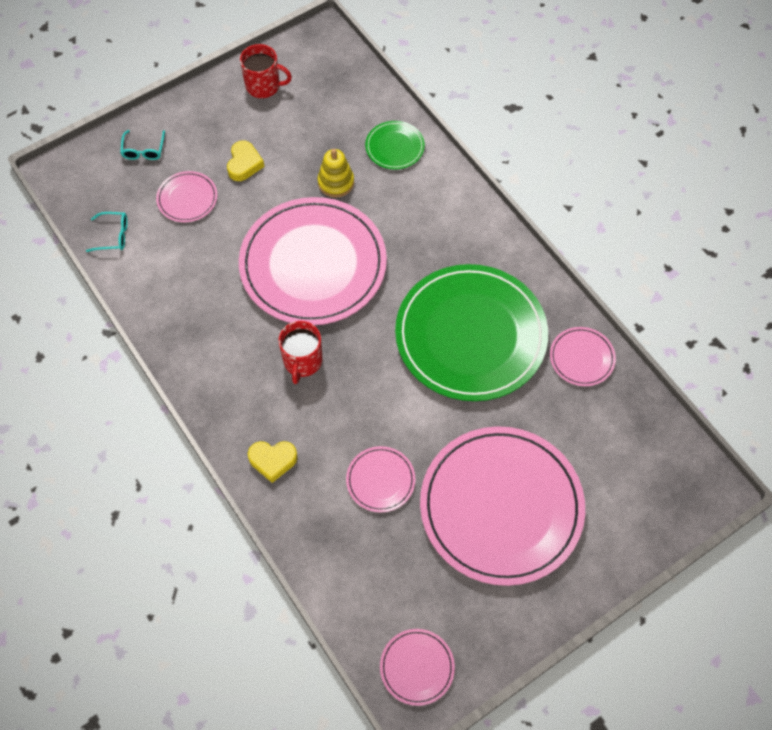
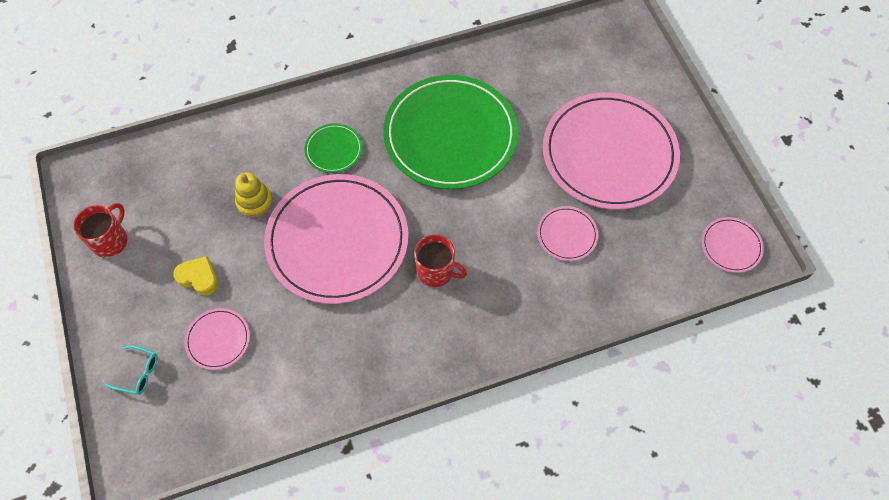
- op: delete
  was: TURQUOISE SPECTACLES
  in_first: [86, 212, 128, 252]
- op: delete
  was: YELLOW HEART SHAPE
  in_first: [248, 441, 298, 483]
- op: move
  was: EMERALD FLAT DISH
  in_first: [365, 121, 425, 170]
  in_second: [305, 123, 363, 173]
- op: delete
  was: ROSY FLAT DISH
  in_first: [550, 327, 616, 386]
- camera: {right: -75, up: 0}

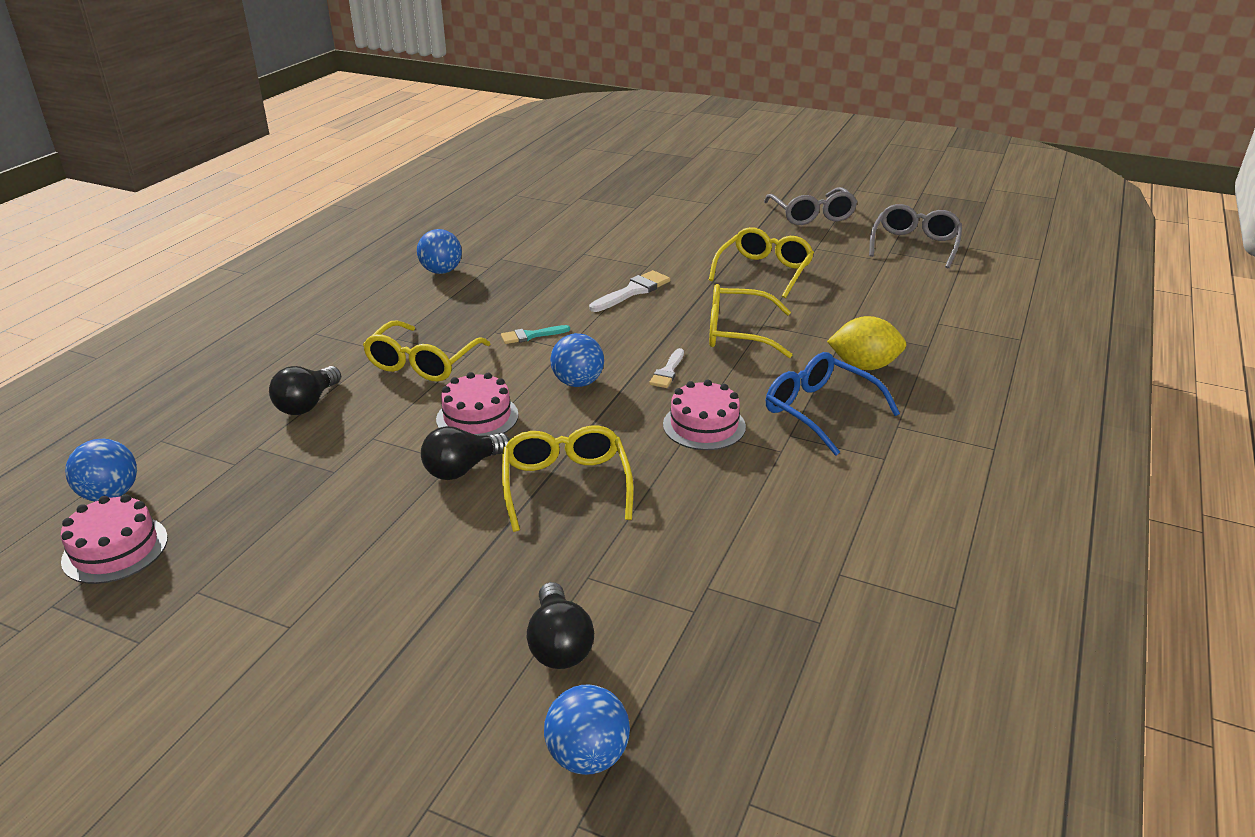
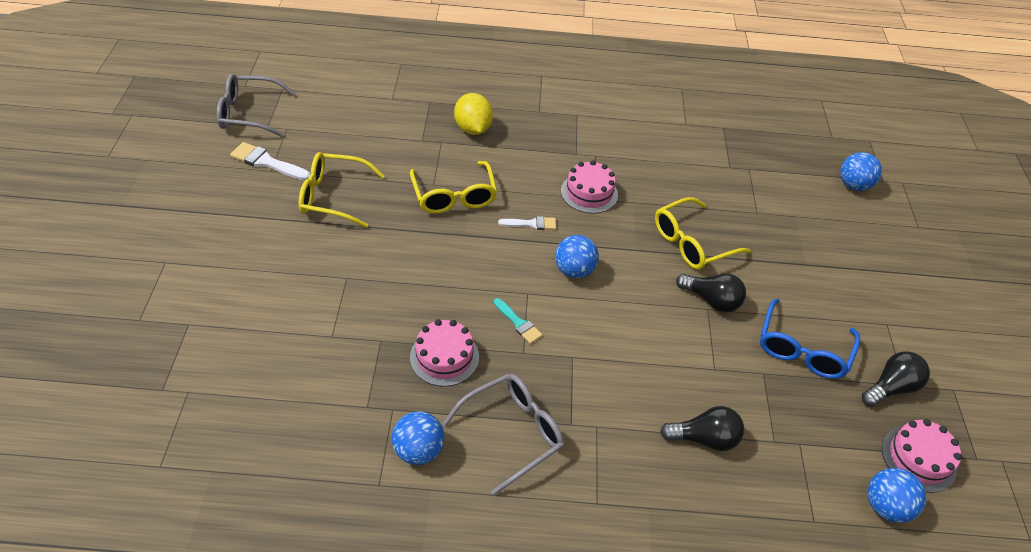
- op: delete
  was: YELLOW SPECTACLES
  in_first: [363, 320, 490, 382]
- op: move
  was: ROSY LAYER CAKE
  in_first: [436, 372, 519, 436]
  in_second: [410, 319, 479, 387]
- op: move
  was: EBONY LIGHT BULB
  in_first: [527, 582, 594, 669]
  in_second: [862, 351, 930, 407]
- op: move
  was: WHITE PAINTBRUSH
  in_first: [589, 270, 670, 312]
  in_second: [230, 142, 310, 181]
- op: move
  was: GREY SPECTACLES
  in_first: [764, 187, 858, 225]
  in_second: [443, 374, 564, 495]
- op: move
  was: COBALT SPECTACLES
  in_first: [766, 352, 900, 456]
  in_second: [760, 298, 860, 379]
- camera: {right: -115, up: 15}

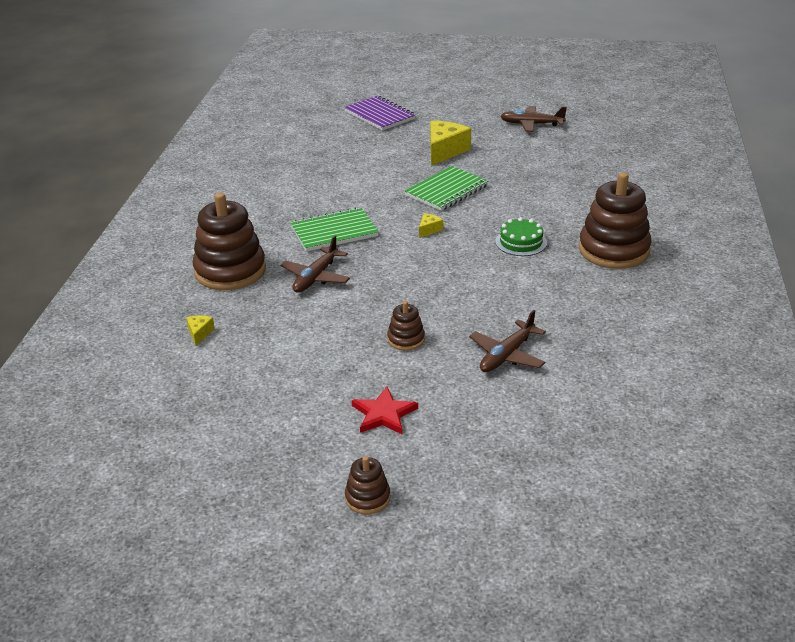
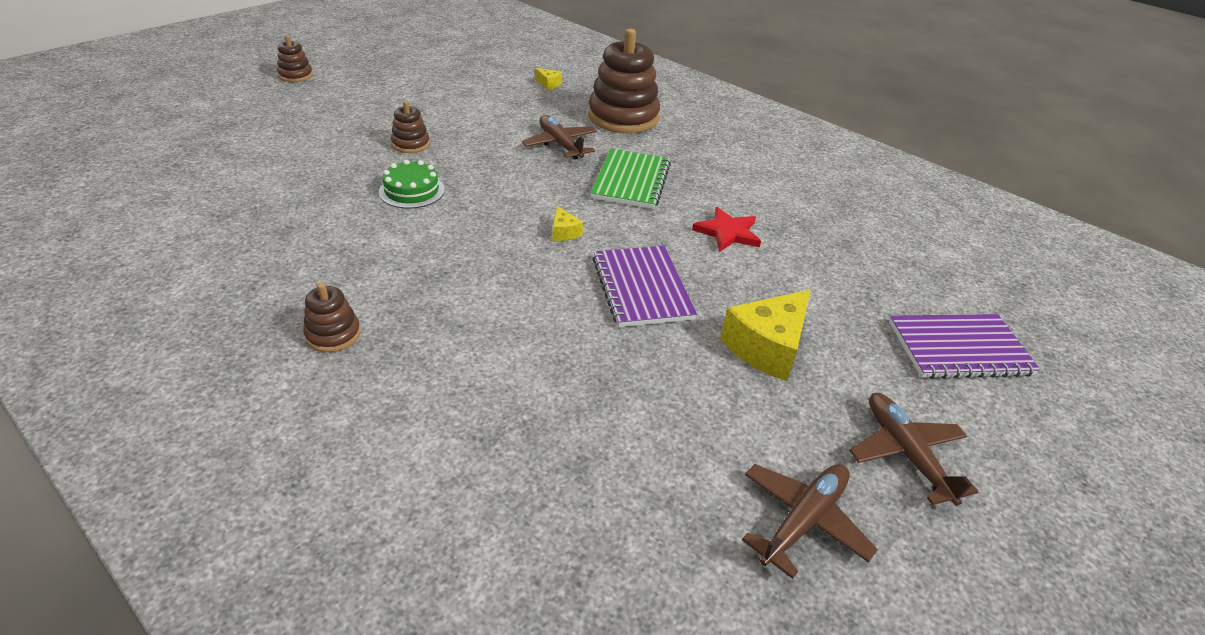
- op: move
  was: SCARLET FIVE-POINTED STAR
  in_first: [352, 387, 418, 435]
  in_second: [692, 207, 761, 252]
- op: recolor
  was: EMERALD NOTEPAD
  now: PURPLE NOTEPAD
  in_first: [405, 166, 488, 211]
  in_second: [593, 246, 697, 327]
- op: rotate
  was: YELLOW PIECE OF CHEESE
  in_first: [431, 121, 471, 166]
  in_second: [720, 290, 810, 381]
  clockwise: 75
- op: move
  was: DARK BROWN AEROPLANE
  in_first: [469, 310, 546, 372]
  in_second: [849, 393, 978, 506]
- op: move
  was: EMERALD LAYER CAKE
  in_first: [495, 217, 547, 256]
  in_second: [379, 160, 445, 208]
- op: resize
  was: DARK BROWN STACKING RINGS
  in_first: [579, 172, 651, 269]
  in_second: [303, 283, 361, 353]
  ratio: 0.47
- camera: {right: 120, up: 5}

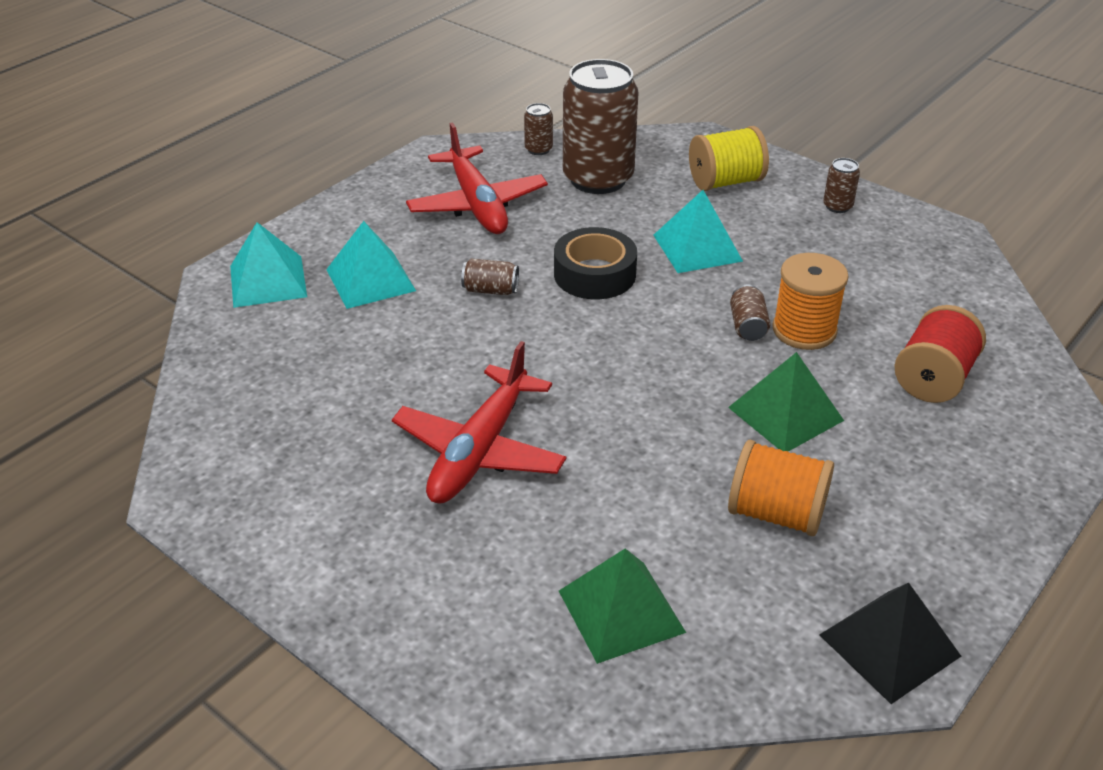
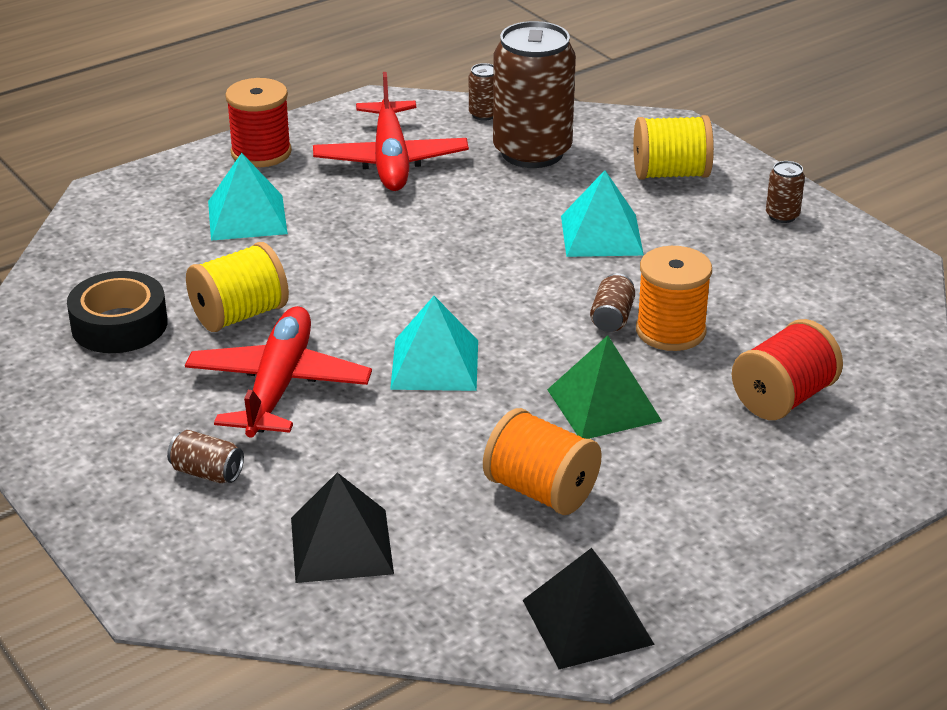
- op: move
  was: TURQUOISE PYRAMID SHAPE
  in_first: [230, 222, 307, 308]
  in_second: [390, 296, 478, 391]
- op: rotate
  was: SCARLET AEROPLANE
  in_first: [392, 341, 566, 503]
  in_second: [185, 306, 372, 438]
  clockwise: 150
- op: move
  was: DARK BROWN SODA CAN
  in_first: [461, 259, 519, 295]
  in_second: [167, 430, 244, 483]
- op: move
  was: EBONY ROLL OF TAPE
  in_first: [554, 227, 637, 299]
  in_second: [67, 271, 168, 353]
- op: recolor
  was: EMERALD PYRAMID SHAPE
  now: EBONY PYRAMID SHAPE
  in_first: [559, 548, 686, 664]
  in_second: [291, 472, 394, 583]
- op: insert
  now: YELLOW REEL OF THREAD
  in_second: [186, 242, 289, 332]
- op: insert
  now: SCARLET REEL OF THREAD
  in_second: [225, 78, 292, 167]
- camera: {right: 15, up: -5}

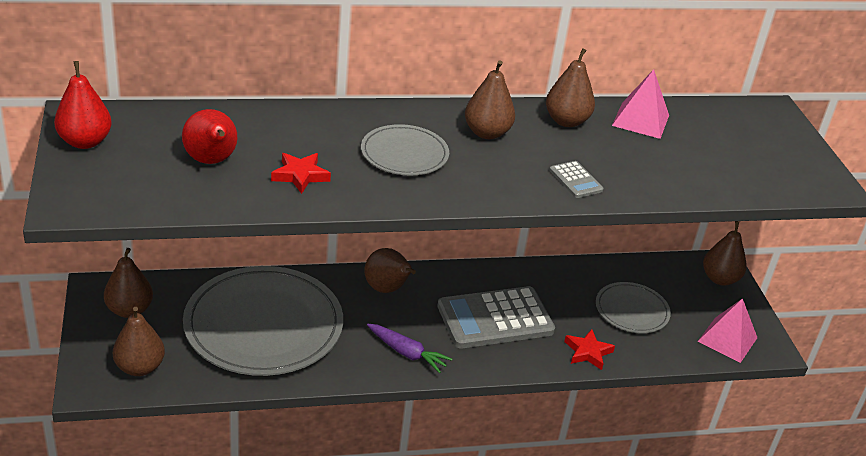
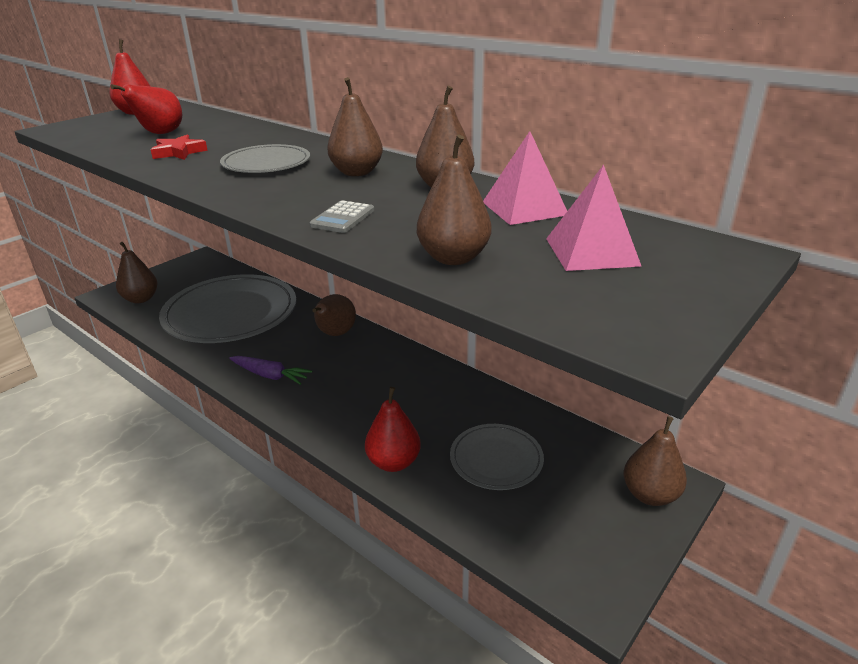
- op: move
  was: DARK BROWN PEAR FRUIT
  in_first: [104, 248, 153, 318]
  in_second: [417, 135, 492, 265]
- op: rotate
  was: PURPLE CARROT
  in_first: [367, 324, 452, 373]
  in_second: [229, 356, 312, 385]
  clockwise: -60
- op: delete
  was: GREY POCKET CALCULATOR
  in_first: [437, 286, 555, 349]
- op: replace
  was: SCARLET FIVE-POINTED STAR
  now: SCARLET PEAR FRUIT
  in_first: [564, 329, 615, 370]
  in_second: [365, 387, 421, 472]
- op: move
  was: ROSY PYRAMID SHAPE
  in_first: [697, 298, 757, 363]
  in_second: [546, 165, 642, 271]
- camera: {right: 55, up: -5}

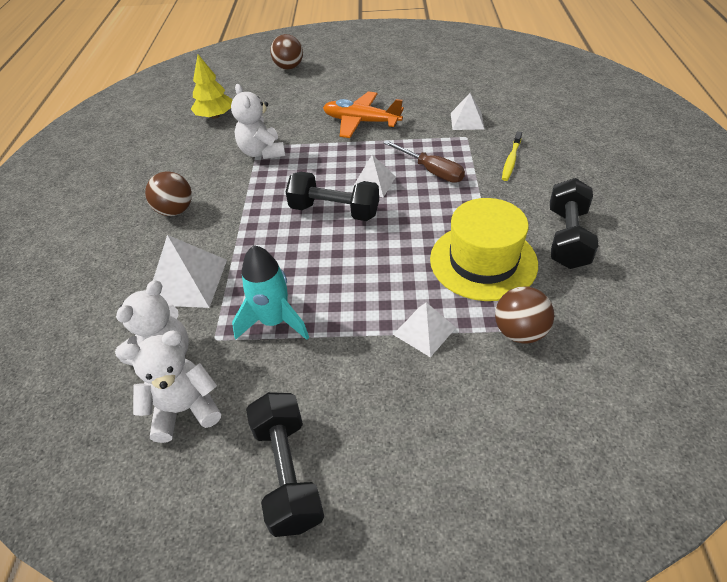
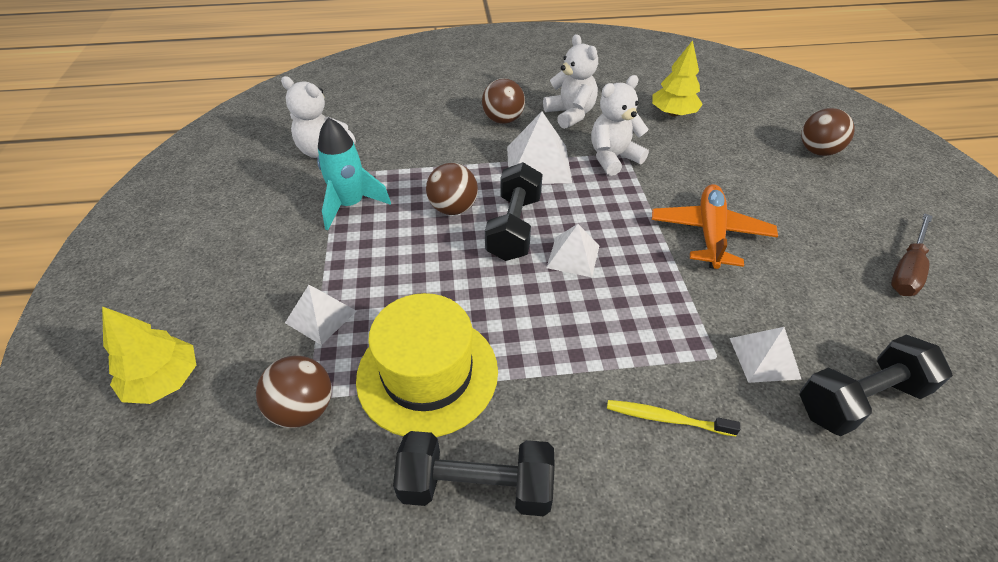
- op: move
  was: WHITE TEDDY BEAR
  in_first: [120, 330, 221, 443]
  in_second: [543, 34, 598, 129]
- op: move
  was: WHITE PYRAMID SHAPE
  in_first: [153, 235, 227, 308]
  in_second: [507, 112, 572, 184]
- op: move
  was: EBONY FREE WEIGHT
  in_first: [246, 392, 324, 537]
  in_second: [799, 335, 953, 436]
- op: move
  was: DARK BROWN HAND SCREWDRIVER
  in_first: [384, 140, 465, 183]
  in_second: [891, 213, 933, 296]
- op: insert
  now: YELLOW TOY TREE
  in_second: [102, 306, 196, 404]
- op: insert
  now: DARK BROWN PLAY BALL
  in_second: [426, 163, 478, 215]
- camera: {right: 80, up: 0}

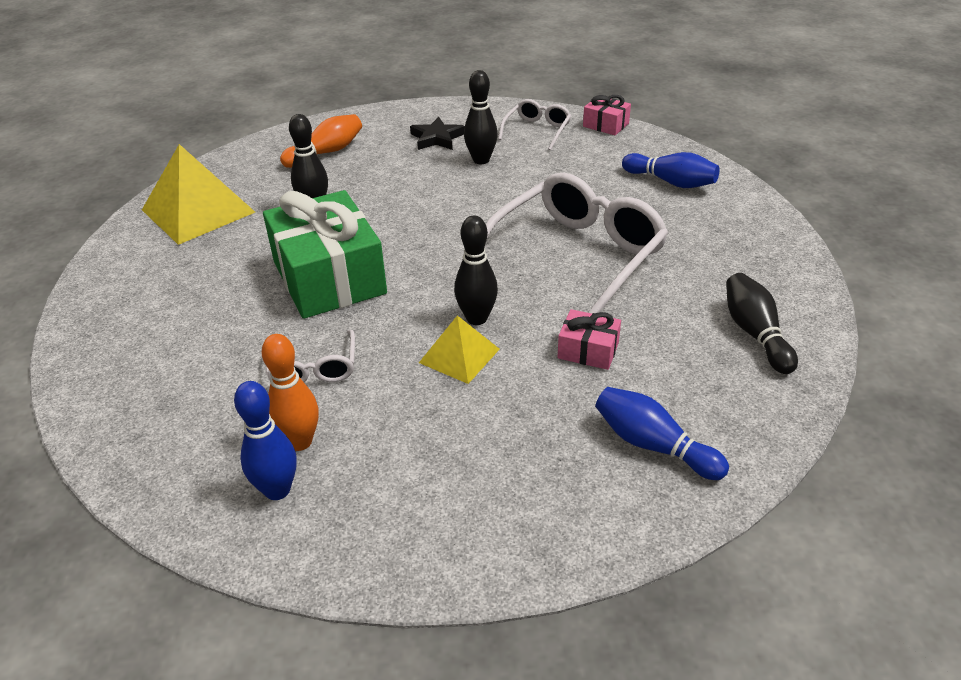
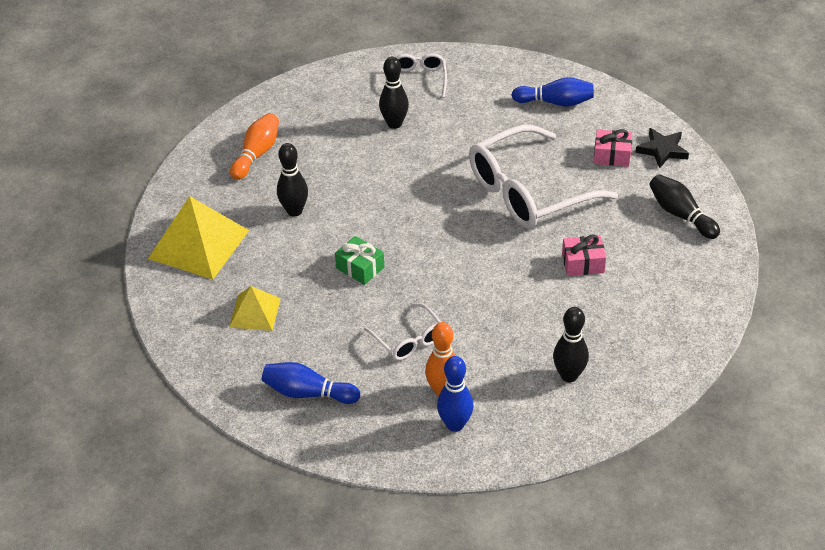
- op: resize
  was: EMERALD PRESENT
  in_first: [263, 190, 387, 319]
  in_second: [335, 236, 384, 285]
  ratio: 0.45
- op: move
  was: EBONY FIVE-POINTED STAR
  in_first: [410, 117, 465, 150]
  in_second: [635, 128, 689, 168]
- op: move
  was: YELLOW PYRAMID SHAPE
  in_first: [419, 315, 500, 384]
  in_second: [229, 286, 281, 331]
- op: move
  was: EBONY TENPIN
  in_first: [454, 216, 498, 325]
  in_second: [553, 307, 589, 382]
- op: rotate
  was: WHITE SPECTACLES
  in_first: [486, 172, 668, 313]
  in_second: [469, 125, 618, 229]
  clockwise: -135
- op: move
  was: ROSY PRESENT
  in_first: [583, 95, 631, 135]
  in_second: [594, 129, 632, 167]
- op: move
  was: COBALT TENPIN
  in_first: [595, 387, 729, 480]
  in_second: [262, 362, 360, 404]
- camera: {right: -25, up: 5}

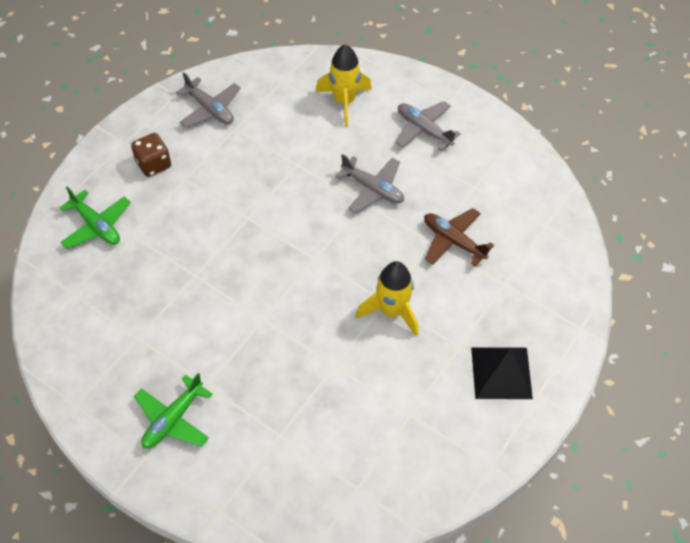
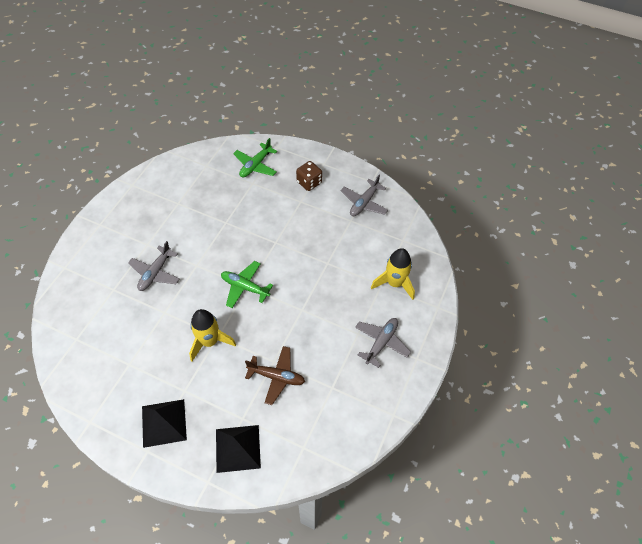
- op: move
  was: EMERALD AEROPLANE
  in_first: [134, 373, 212, 449]
  in_second: [221, 261, 273, 308]
- op: move
  was: GREY AEROPLANE
  in_first: [335, 154, 404, 213]
  in_second: [128, 241, 180, 291]
- op: rotate
  was: DARK BROWN AEROPLANE
  in_first: [424, 208, 494, 266]
  in_second: [245, 346, 305, 405]
  clockwise: 75
- op: insert
  now: EBONY PYRAMID SHAPE
  in_second: [216, 425, 261, 473]
- camera: {right: 80, up: 0}

